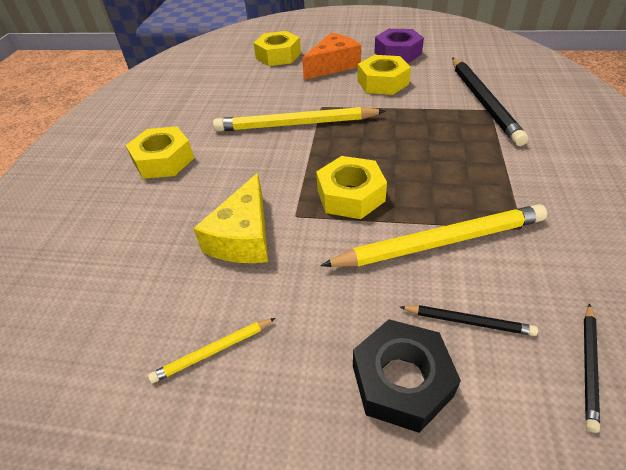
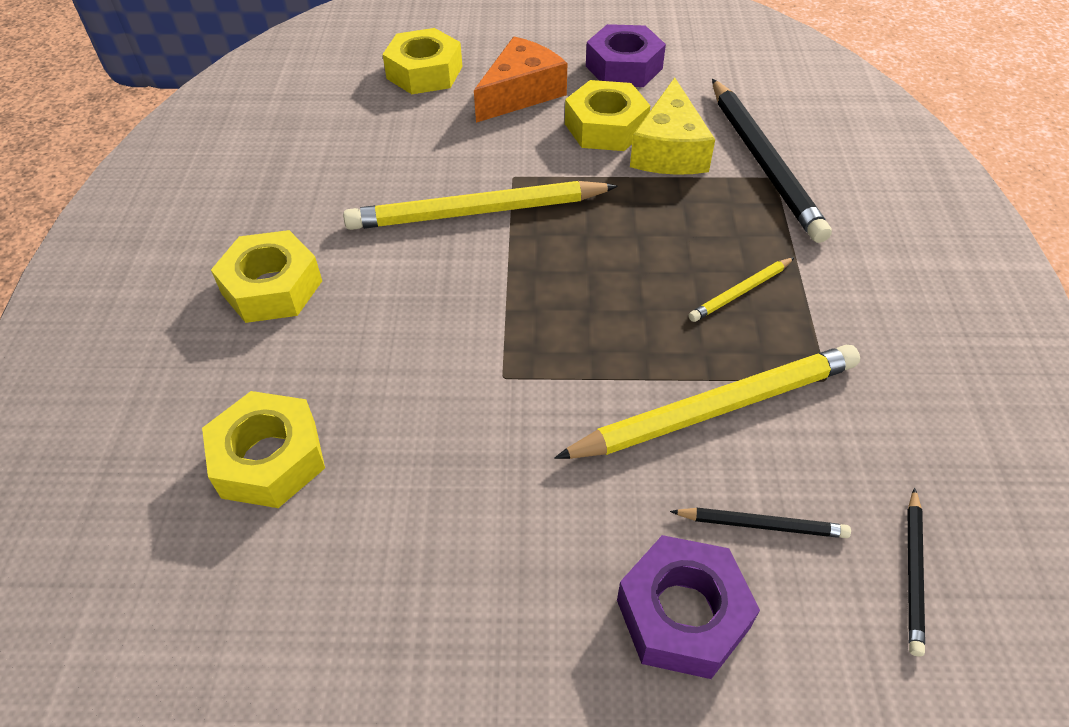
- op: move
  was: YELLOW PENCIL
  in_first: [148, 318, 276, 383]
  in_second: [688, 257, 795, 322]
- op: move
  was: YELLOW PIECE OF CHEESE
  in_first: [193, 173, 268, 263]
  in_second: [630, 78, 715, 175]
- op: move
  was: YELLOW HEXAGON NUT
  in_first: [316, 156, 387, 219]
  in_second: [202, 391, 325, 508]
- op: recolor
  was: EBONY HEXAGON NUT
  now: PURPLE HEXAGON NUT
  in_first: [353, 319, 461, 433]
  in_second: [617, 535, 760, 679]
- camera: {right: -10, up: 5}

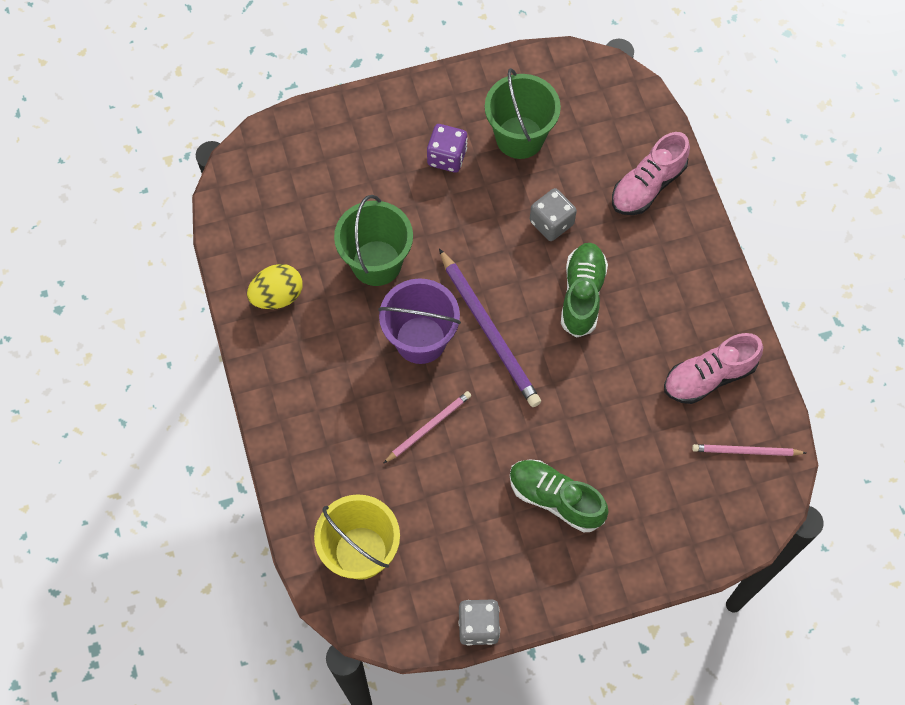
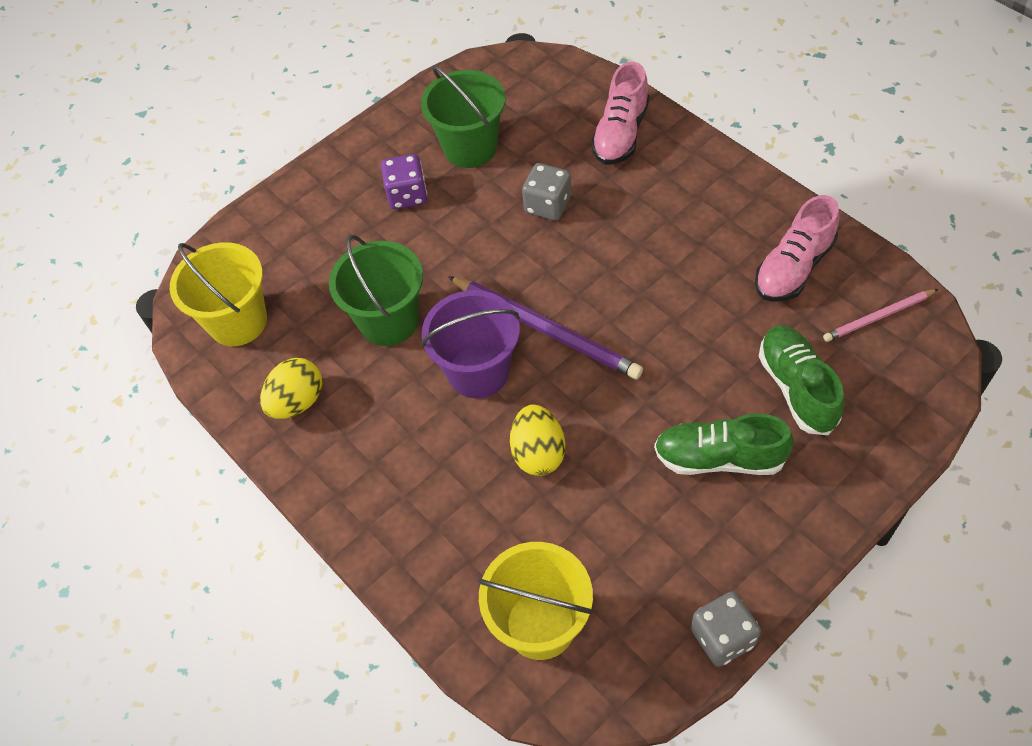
- op: replace
  was: ROSY PENCIL
  now: YELLOW EGG SHAPE
  in_first: [383, 391, 471, 464]
  in_second: [510, 404, 565, 476]
- op: move
  was: EMERALD SHOE
  in_first: [561, 243, 608, 338]
  in_second: [759, 325, 844, 435]
- op: insert
  now: YELLOW SAND BUCKET
  in_second: [170, 242, 267, 346]
- camera: {right: -20, up: -10}

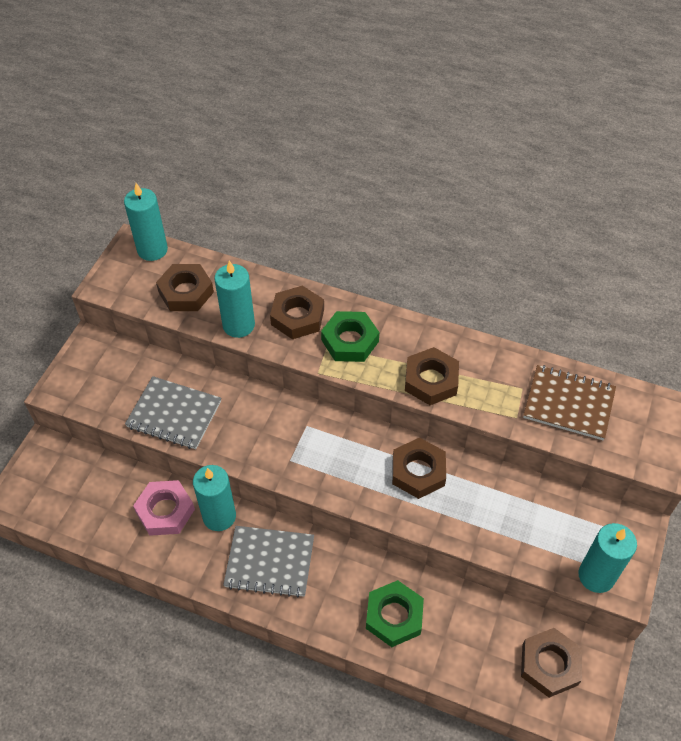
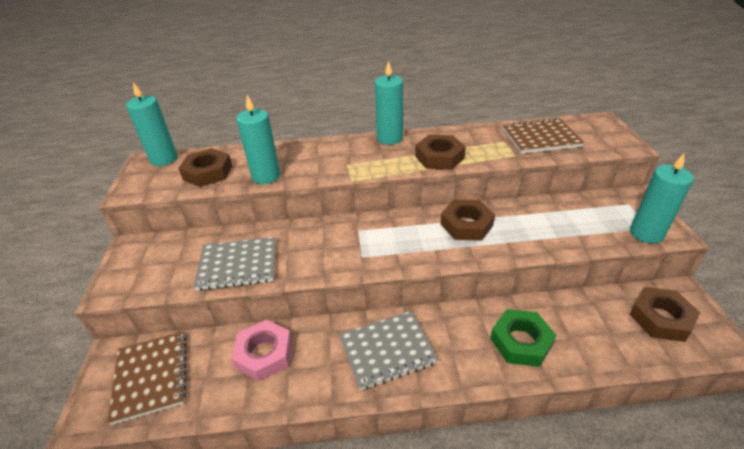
- op: move
  was: TURQUOISE CANDLE
  in_first: [193, 465, 236, 531]
  in_second: [375, 61, 403, 145]
- op: delete
  was: DARK BROWN HEXAGON NUT
  in_first: [270, 286, 324, 339]
- op: delete
  was: EMERALD HEXAGON NUT
  in_first: [321, 311, 379, 362]
- op: insert
  now: DARK BROWN NOTEPAD
  in_second: [108, 332, 186, 425]
- camera: {right: -25, up: -15}

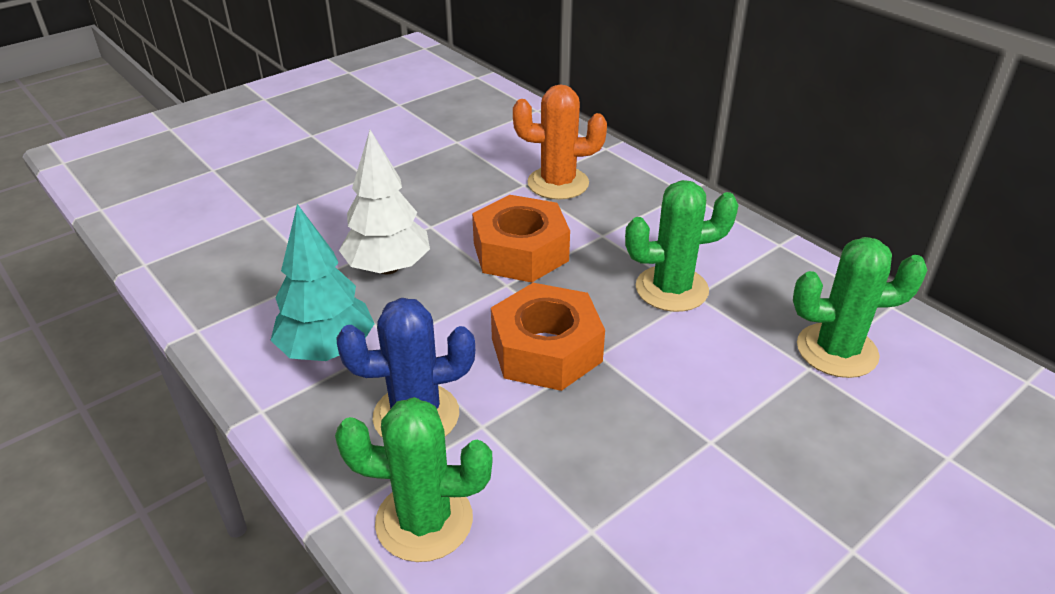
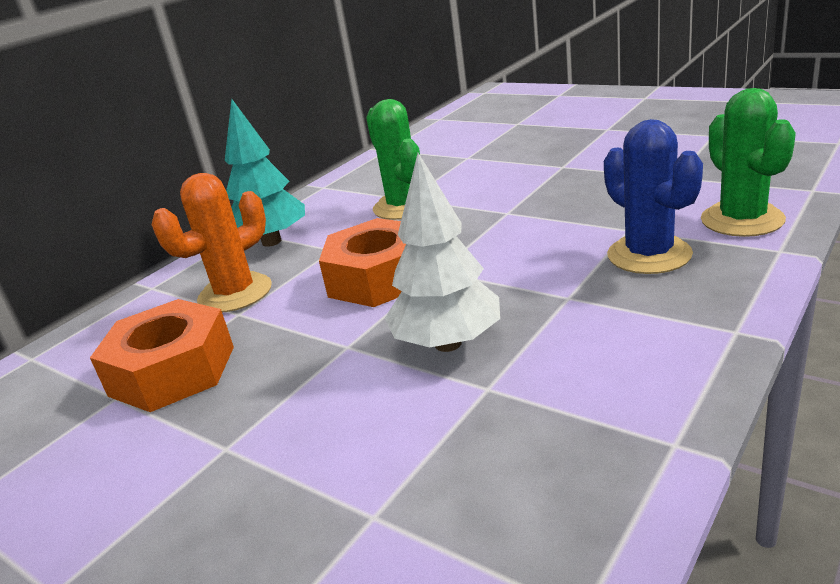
- op: move
  was: TURQUOISE TOY TREE
  in_first: [270, 204, 375, 361]
  in_second: [225, 98, 305, 247]
- op: move
  was: ORANGE-COLOURED HEXAGON NUT
  in_first: [491, 283, 605, 391]
  in_second: [90, 299, 234, 412]
- op: rotate
  was: ORANGE-COLOURED SAGUARO CACTUS
  in_first: [513, 84, 607, 200]
  in_second: [151, 173, 272, 312]
  clockwise: 60
- op: delete
  was: EMERALD SAGUARO CACTUS
  in_first: [793, 237, 927, 378]
- camera: {right: -100, up: -10}

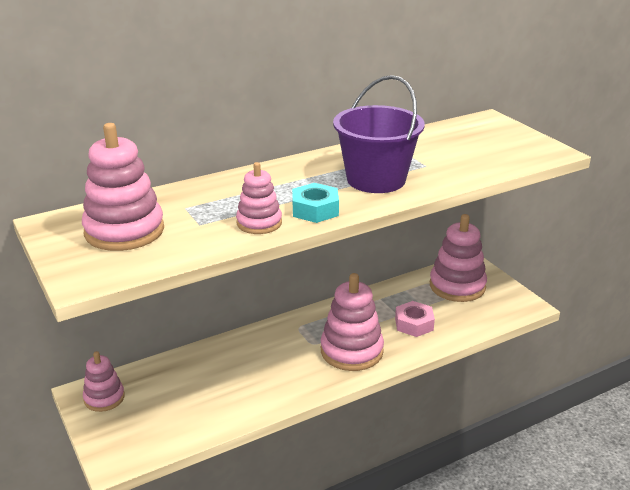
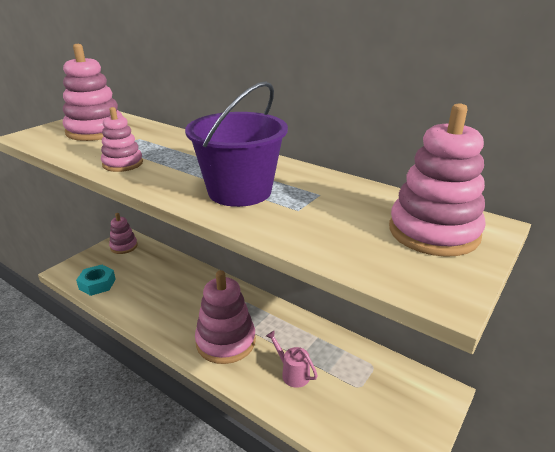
- op: move
  was: TURQUOISE HEXAGON NUT
  in_first: [292, 183, 339, 223]
  in_second: [76, 265, 116, 296]
- op: replace
  was: ROSY HEXAGON NUT
  now: ROSY WATERING POT
  in_first: [395, 301, 435, 337]
  in_second: [266, 330, 318, 388]
- op: move
  was: ROSY STACKING RINGS
  in_first: [430, 214, 487, 302]
  in_second: [389, 103, 486, 257]
- camera: {right: 65, up: 0}

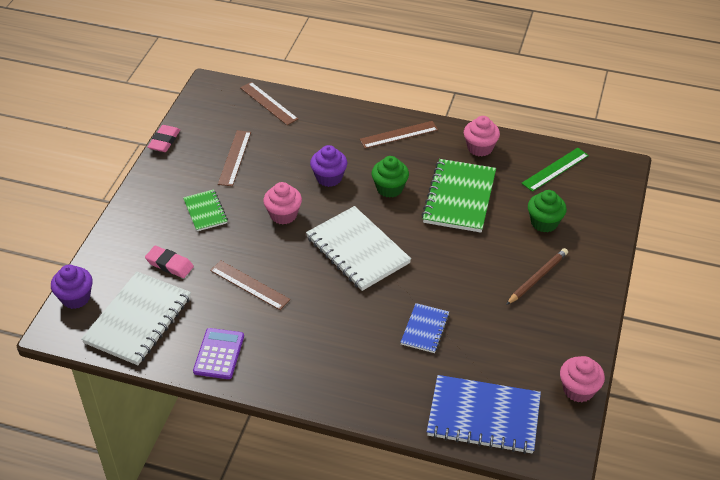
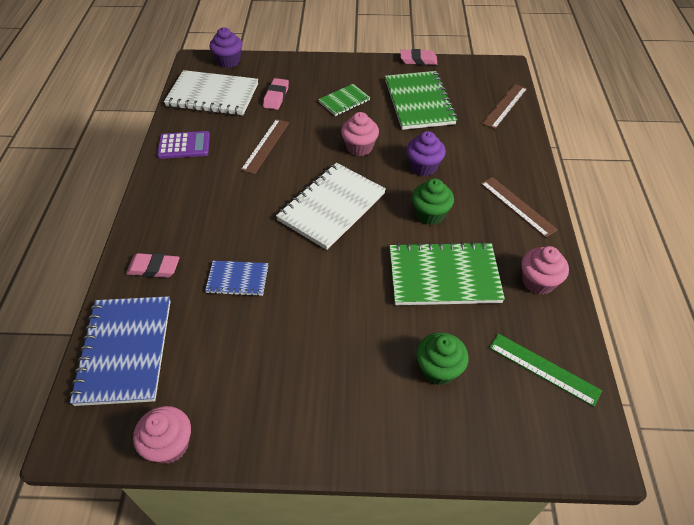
- op: replace
  was: DARK BROWN MEASURING STICK
  now: EMERALD NOTEPAD
  in_first: [218, 130, 251, 186]
  in_second: [385, 71, 457, 130]
- op: delete
  was: DARK BROWN PENCIL
  in_first: [506, 248, 568, 305]
- op: insert
  now: ROSY PENCIL ERASER
  in_second: [126, 253, 179, 278]
- camera: {right: 75, up: 5}

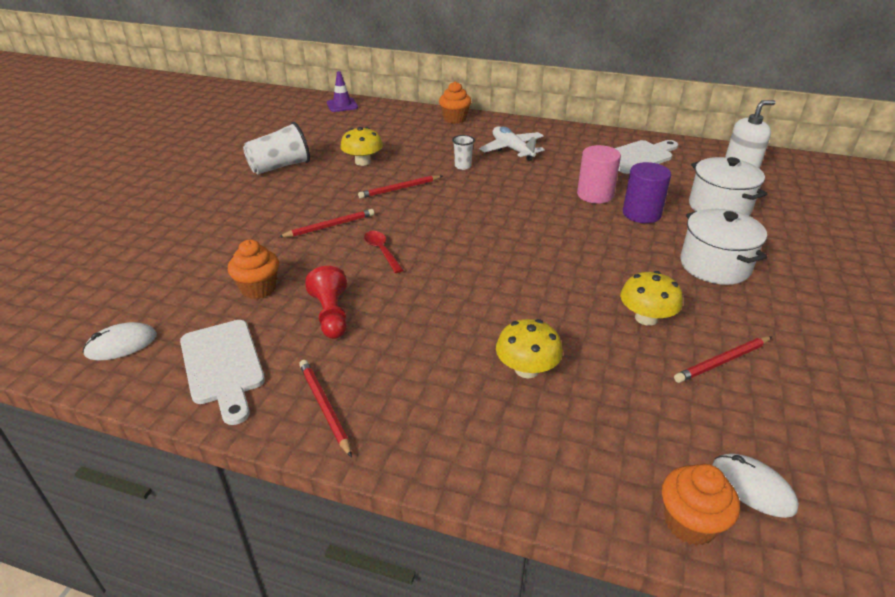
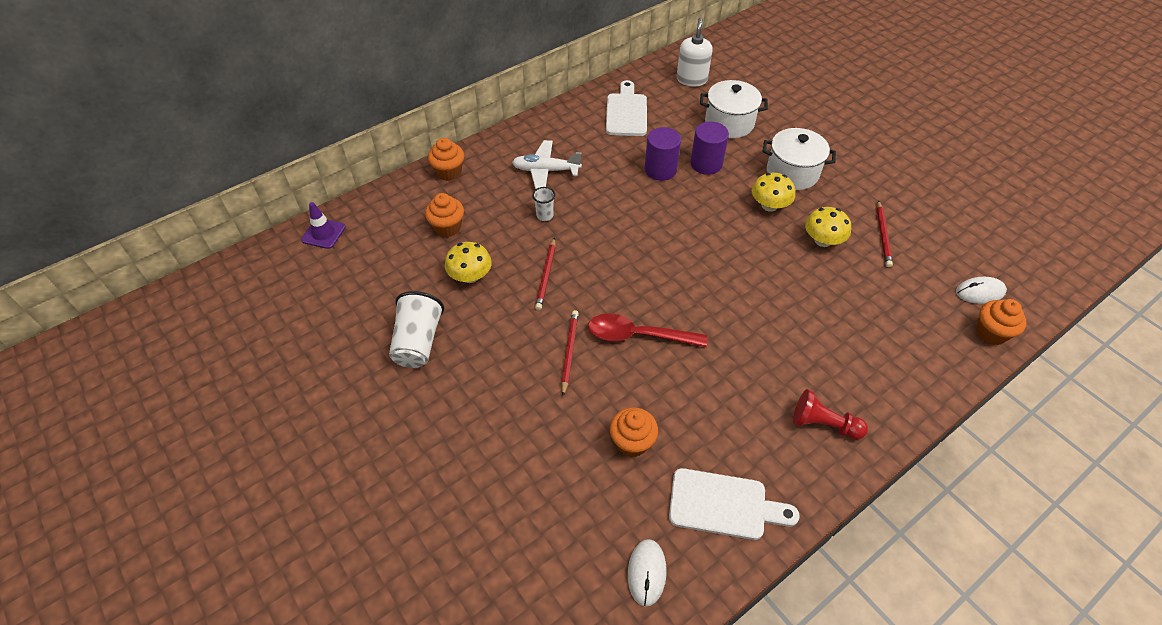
- op: delete
  was: SCARLET PENCIL
  in_first: [299, 360, 352, 458]
- op: move
  was: SCARLET CHESS PAWN
  in_first: [305, 266, 347, 339]
  in_second: [793, 389, 868, 440]
- op: resize
  was: SCARLET SPOON
  in_first: [364, 231, 403, 273]
  in_second: [588, 313, 707, 347]
  ratio: 1.7
- op: move
  was: YELLOW MUSHROOM
  in_first: [496, 319, 563, 378]
  in_second: [752, 173, 795, 212]
- op: recolor
  was: ROSY CYLINDER
  now: PURPLE CYLINDER
  in_first: [577, 145, 621, 204]
  in_second: [645, 127, 681, 181]
- op: insert
  now: ORANGE-COLOURED CUPCAKE
  in_second: [425, 193, 464, 237]
- camera: {right: -55, up: 15}

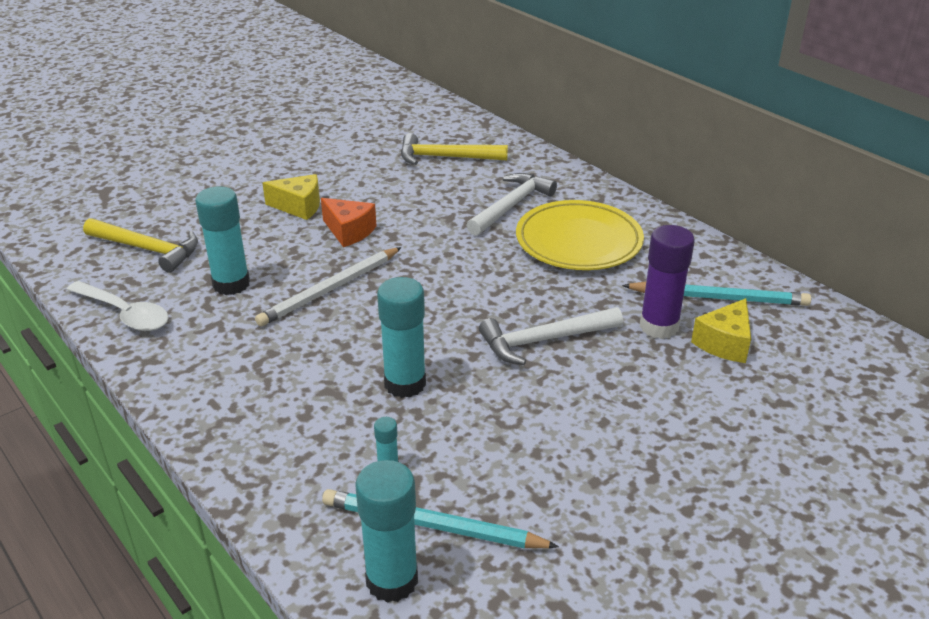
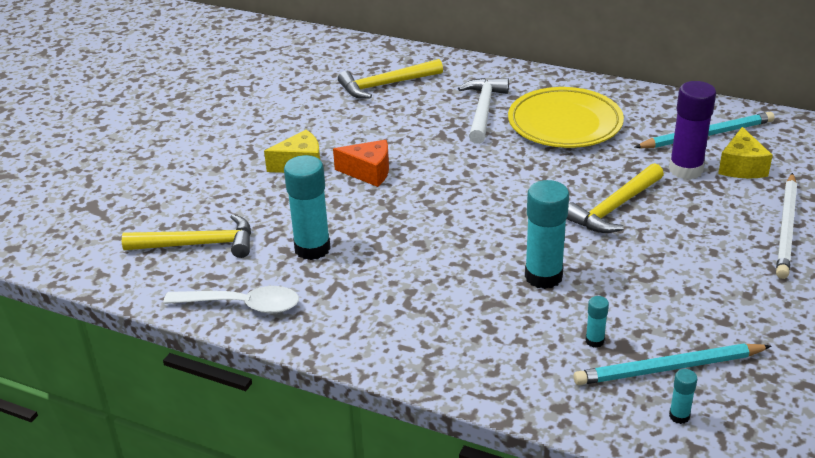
- op: move
  was: WHITE PENCIL
  in_first: [255, 247, 402, 327]
  in_second: [776, 173, 797, 279]
- op: resize
  was: TURQUOISE STICK OF GLUE
  in_first: [355, 460, 418, 603]
  in_second: [669, 369, 697, 424]
  ratio: 0.46
- op: recolor
  was: WHITE CARPENTER'S HAMMER
  now: YELLOW CARPENTER'S HAMMER
  in_first: [479, 307, 623, 365]
  in_second: [567, 163, 664, 233]
- camera: {right: -25, up: 0}

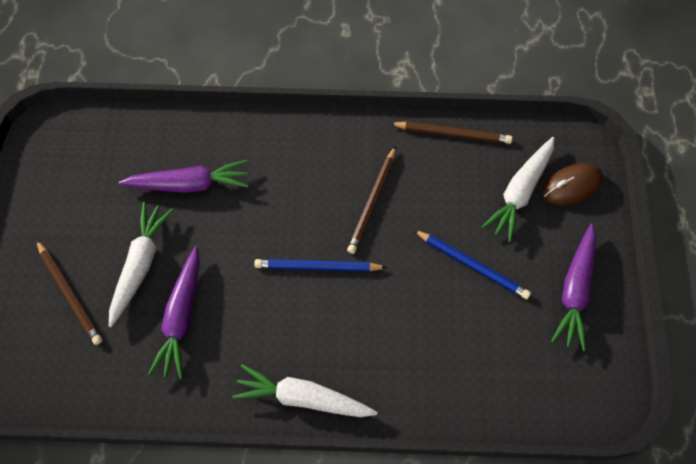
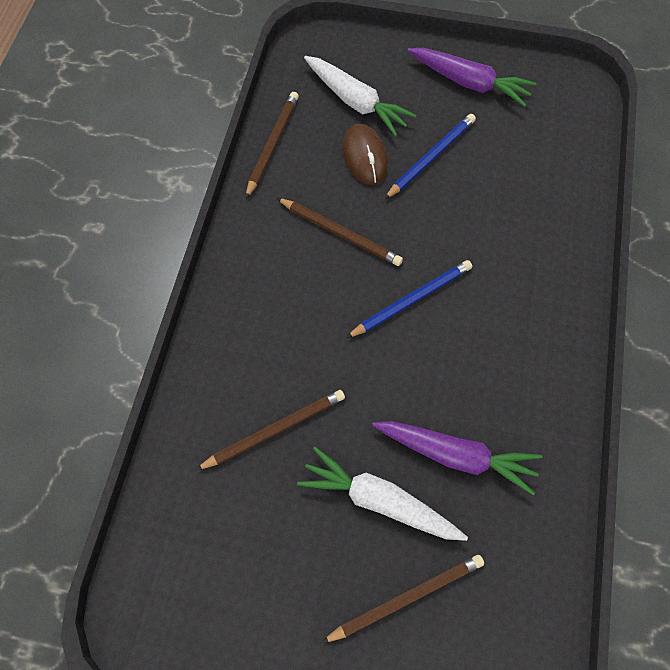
- op: replace
  was: PURPLE CARROT
  now: DARK BROWN PENCIL
  in_first: [119, 160, 249, 193]
  in_second: [196, 390, 345, 470]
- op: delete
  was: WHITE CARROT
  in_first: [232, 364, 377, 417]
- op: rotate
  was: COBALT PENCIL
  in_first: [254, 259, 387, 272]
  in_second: [346, 260, 472, 338]
  clockwise: -135
- op: move
  was: DARK BROWN PC MOUSE
  in_first: [542, 163, 603, 205]
  in_second: [342, 124, 388, 185]
- camera: {right: -80, up: 0}

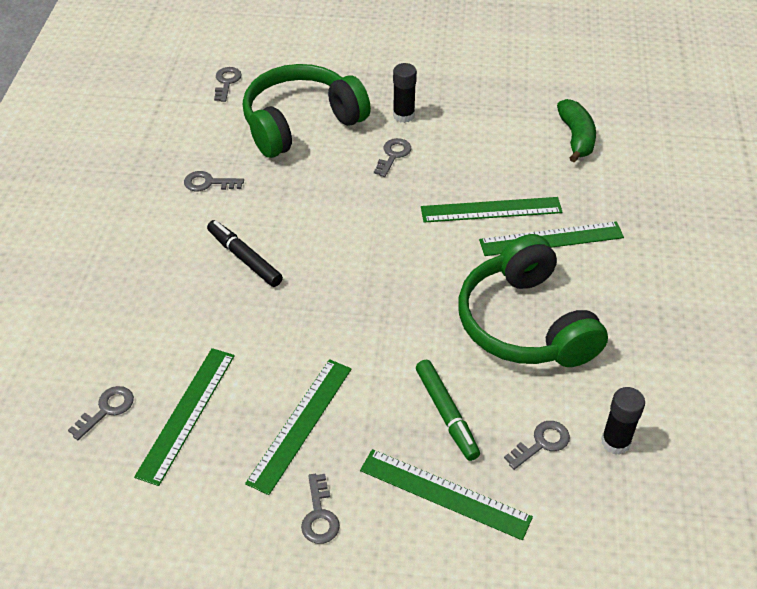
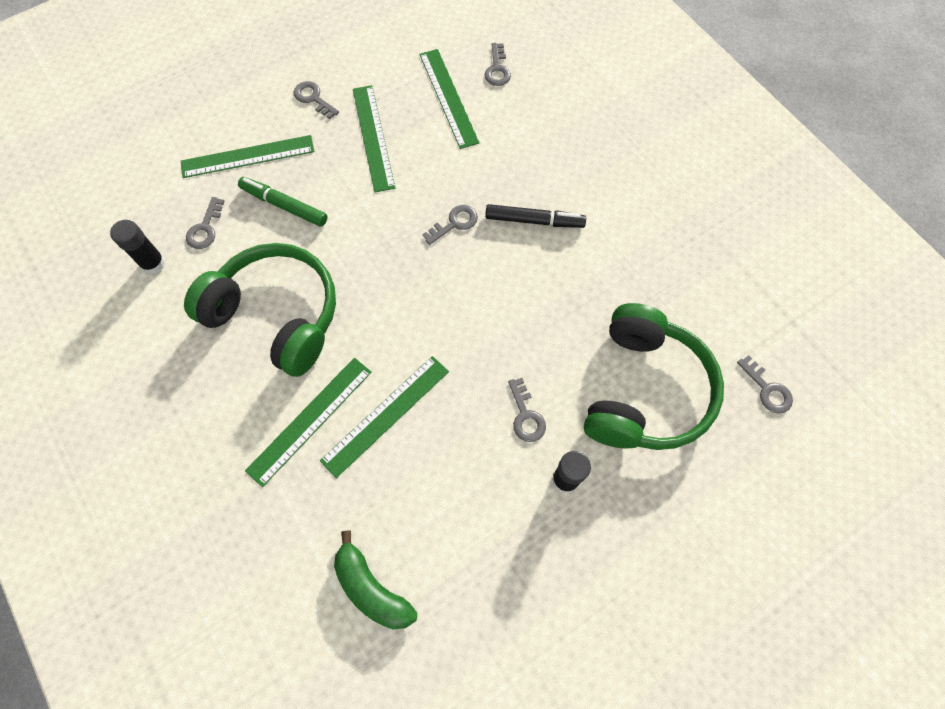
- op: move
  was: GREY LATCHKEY
  in_first: [184, 171, 244, 191]
  in_second: [422, 205, 478, 245]
- camera: {right: 140, up: 20}

